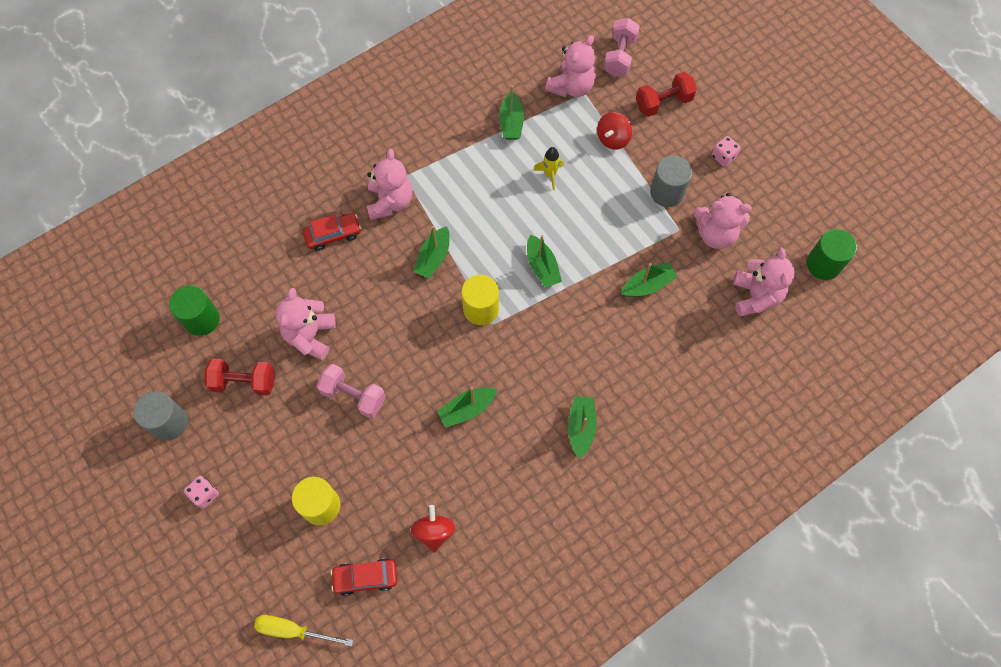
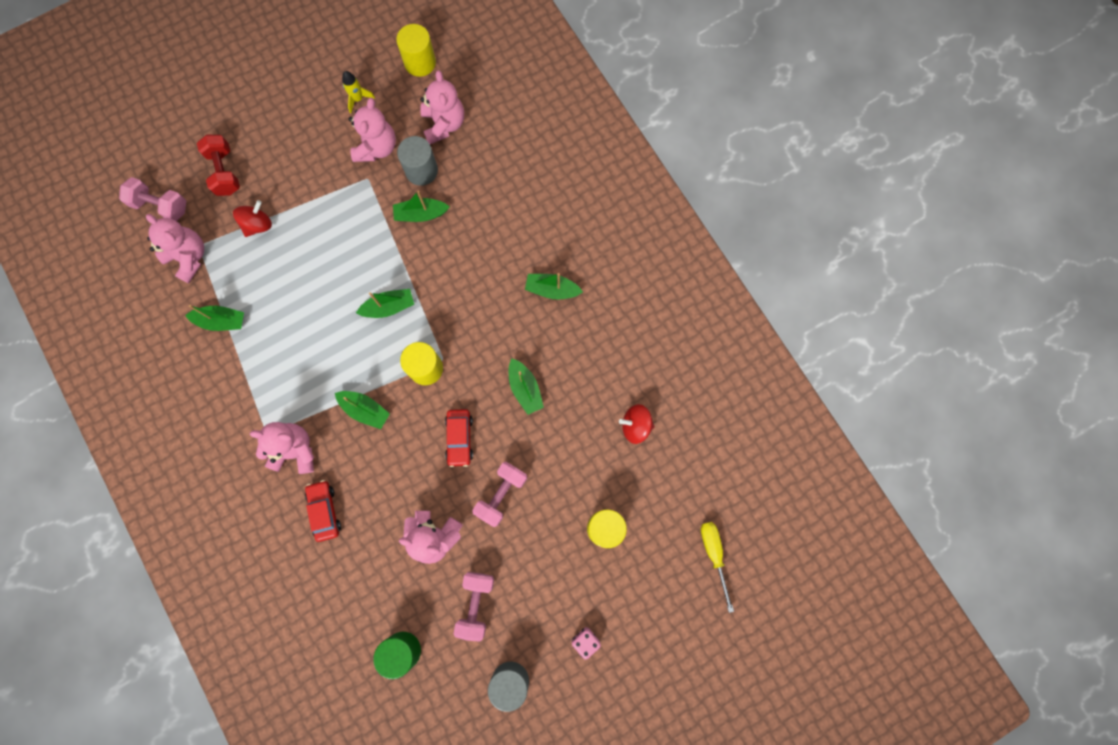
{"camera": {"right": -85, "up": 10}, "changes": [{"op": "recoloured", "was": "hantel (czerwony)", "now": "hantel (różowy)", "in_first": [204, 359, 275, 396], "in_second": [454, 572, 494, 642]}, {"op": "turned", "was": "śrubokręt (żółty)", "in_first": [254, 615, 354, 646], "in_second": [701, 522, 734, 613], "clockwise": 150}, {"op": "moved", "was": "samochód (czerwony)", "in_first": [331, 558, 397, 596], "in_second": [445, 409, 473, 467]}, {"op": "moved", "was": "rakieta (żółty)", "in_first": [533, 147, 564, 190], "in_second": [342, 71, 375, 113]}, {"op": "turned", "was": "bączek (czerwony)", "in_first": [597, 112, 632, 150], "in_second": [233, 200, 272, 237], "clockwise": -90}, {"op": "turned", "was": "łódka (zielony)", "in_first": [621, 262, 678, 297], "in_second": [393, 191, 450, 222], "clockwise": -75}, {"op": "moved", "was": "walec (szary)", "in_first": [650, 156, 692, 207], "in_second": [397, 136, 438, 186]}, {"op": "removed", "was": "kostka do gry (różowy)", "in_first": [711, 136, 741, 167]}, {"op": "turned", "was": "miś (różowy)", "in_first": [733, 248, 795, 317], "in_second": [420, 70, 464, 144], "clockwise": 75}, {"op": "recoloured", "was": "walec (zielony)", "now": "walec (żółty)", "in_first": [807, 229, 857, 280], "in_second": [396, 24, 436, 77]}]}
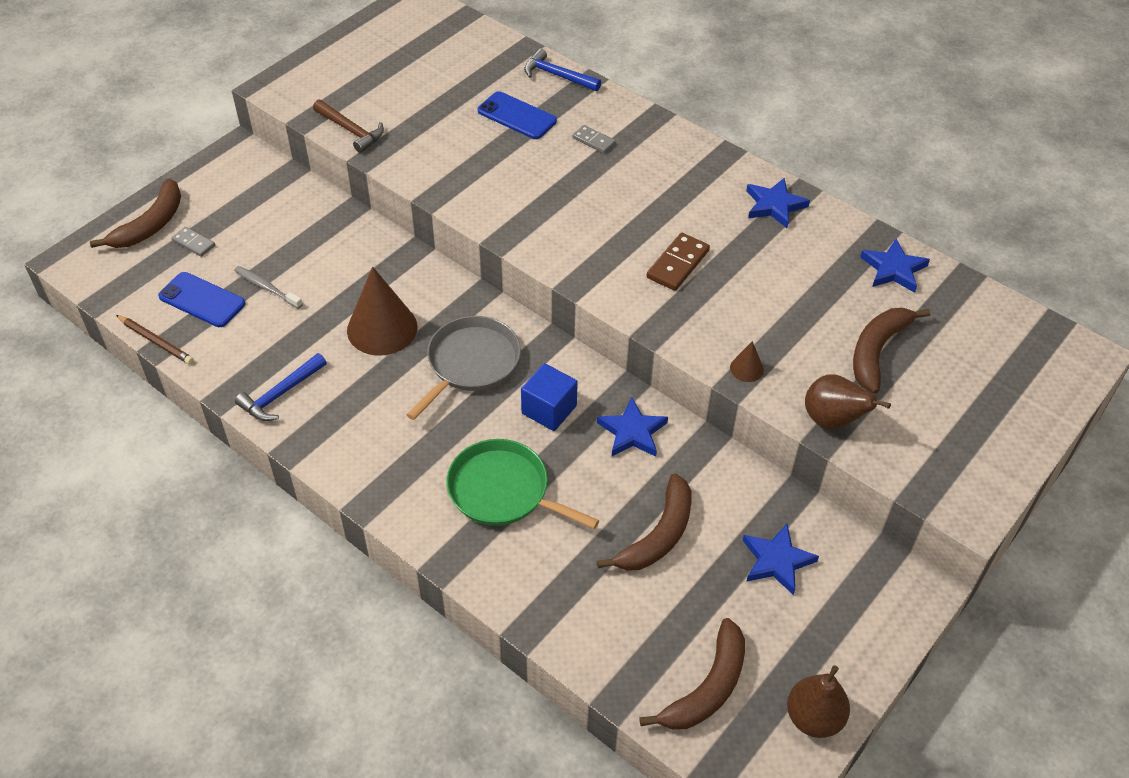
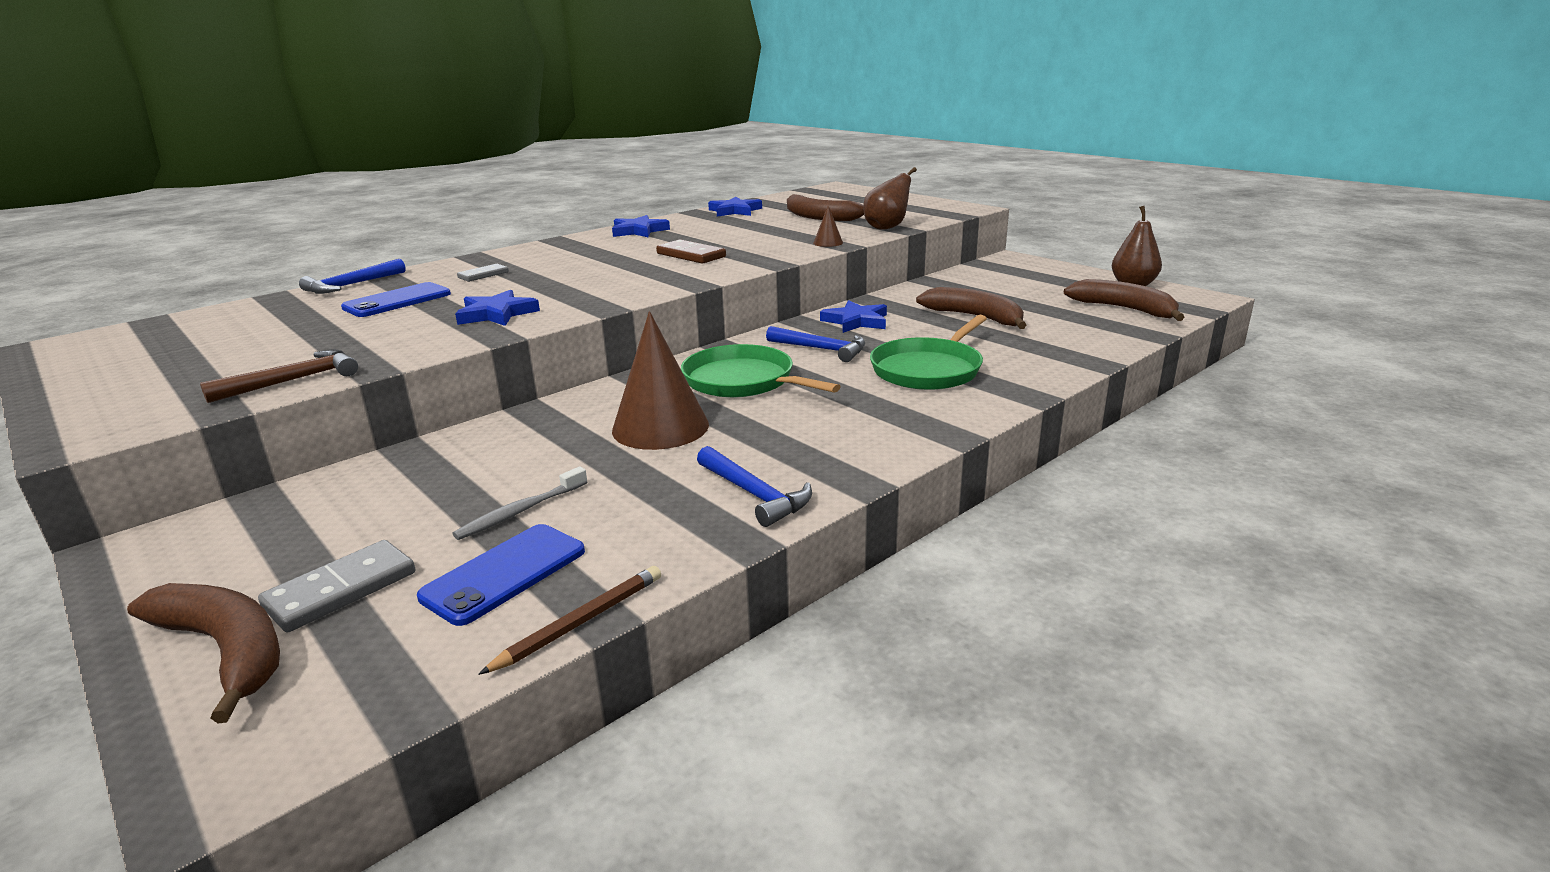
{"camera": {"right": -80, "up": -25}, "changes": [{"op": "resized", "was": "kostka domina (szary)", "in_first": [172, 227, 215, 257], "in_second": [258, 540, 415, 633], "ratio": 1.59}, {"op": "recoloured", "was": "patelnia (szary)", "now": "patelnia (zielony)", "in_first": [406, 316, 521, 420], "in_second": [681, 344, 841, 397]}, {"op": "replaced", "was": "sześcian (niebieski)", "now": "młotek (niebieski)", "in_first": [521, 363, 578, 431], "in_second": [766, 326, 865, 362]}, {"op": "moved", "was": "gwiazda (niebieski)", "in_first": [743, 524, 819, 595], "in_second": [455, 290, 540, 326]}]}
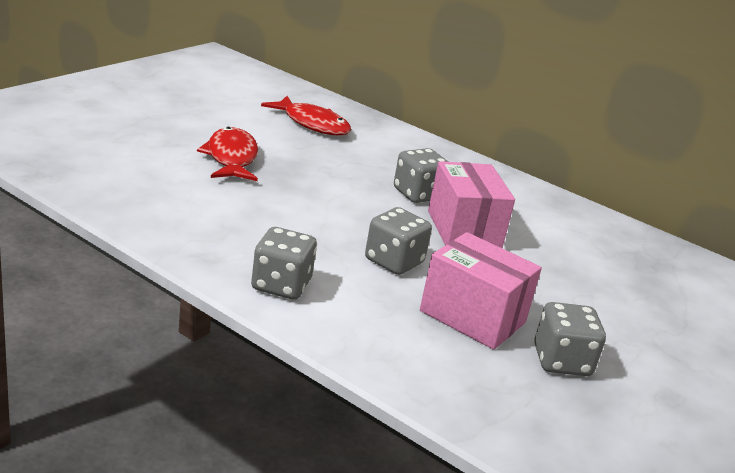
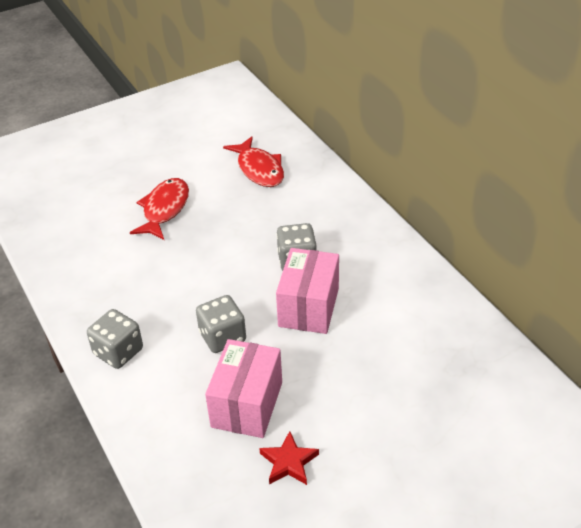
{"camera": {"right": 30, "up": 15}, "changes": [{"op": "turned", "was": "pudełko (różowy)", "in_first": [420, 232, 542, 350], "in_second": [205, 339, 282, 438], "clockwise": 45}, {"op": "replaced", "was": "kostka do gry (szary)", "now": "gwiazda (czerwony)", "in_first": [534, 302, 606, 376], "in_second": [259, 431, 319, 485]}]}
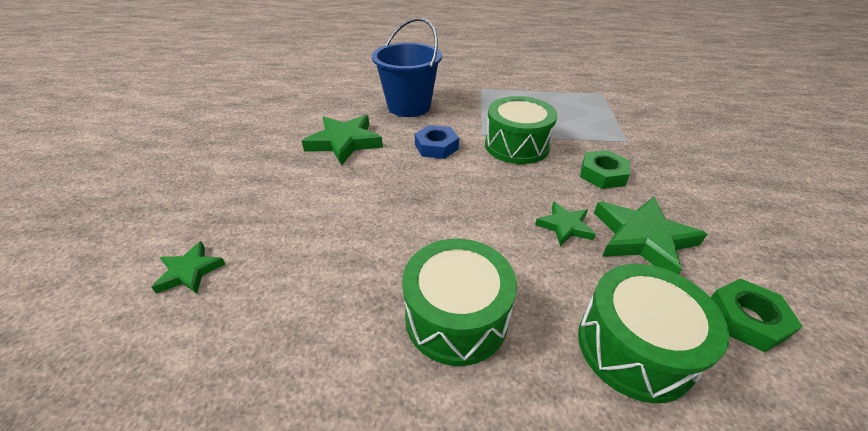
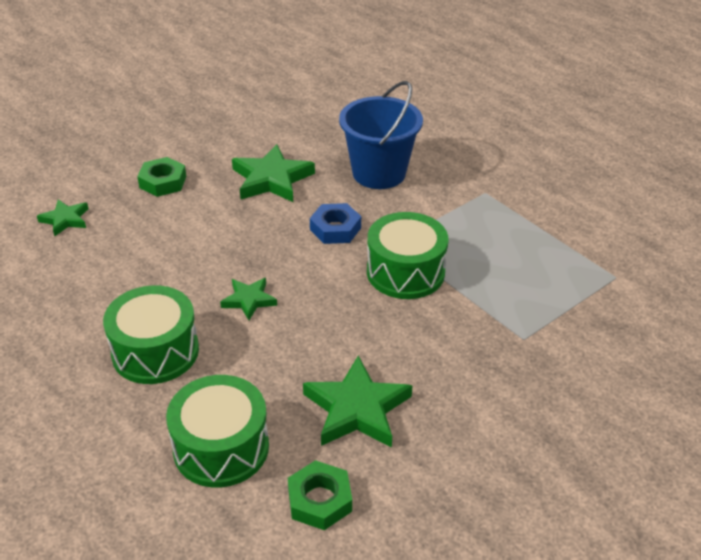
{"camera": {"right": 45, "up": 0}, "changes": [{"op": "moved", "was": "gwiazda (zielony)", "in_first": [535, 201, 596, 247], "in_second": [220, 278, 277, 320]}, {"op": "moved", "was": "nakrętka (zielony)", "in_first": [580, 150, 630, 189], "in_second": [137, 157, 186, 197]}]}
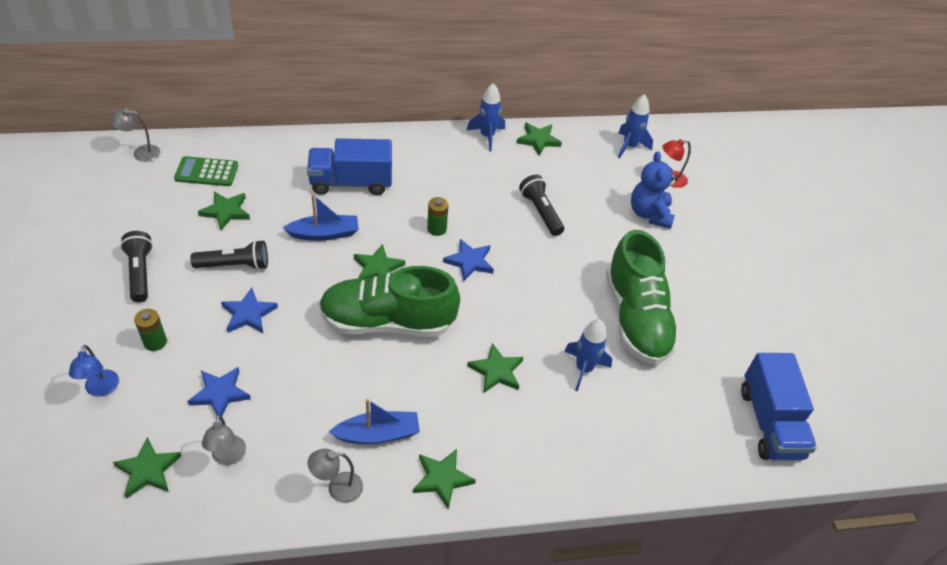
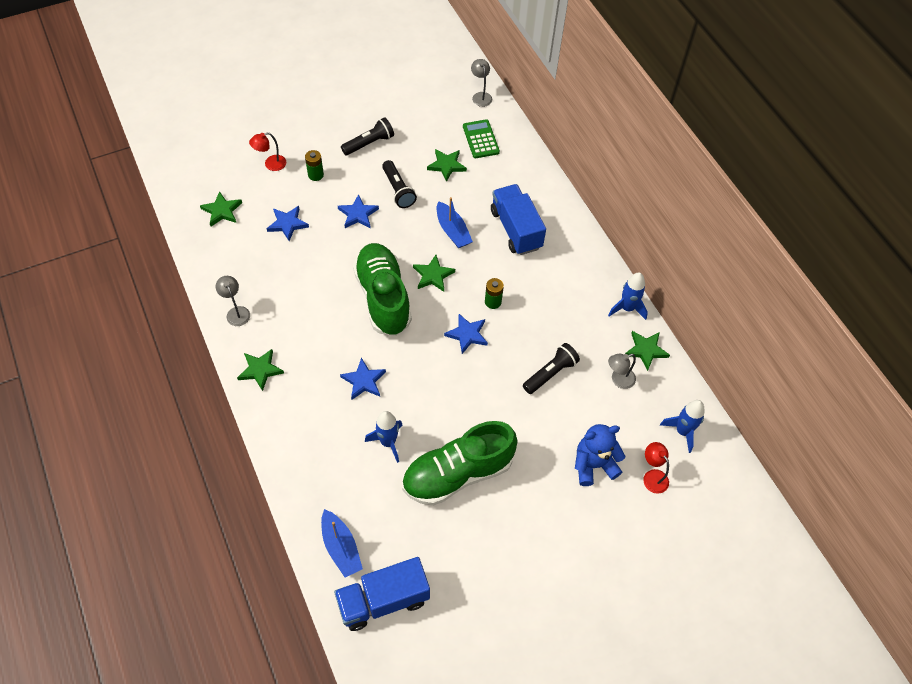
{"camera": {"right": 75, "up": 10}, "changes": [{"op": "recoloured", "was": "lampka (niebieski)", "now": "lampka (czerwony)", "in_first": [69, 345, 119, 397], "in_second": [249, 132, 286, 171]}, {"op": "moved", "was": "lampka (szary)", "in_first": [202, 414, 246, 465], "in_second": [608, 354, 636, 389]}, {"op": "moved", "was": "łódka (niebieski)", "in_first": [329, 399, 420, 444], "in_second": [321, 509, 363, 577]}, {"op": "recoloured", "was": "gwiazda (zielony)", "now": "gwiazda (niebieski)", "in_first": [467, 343, 523, 393], "in_second": [340, 358, 386, 400]}]}
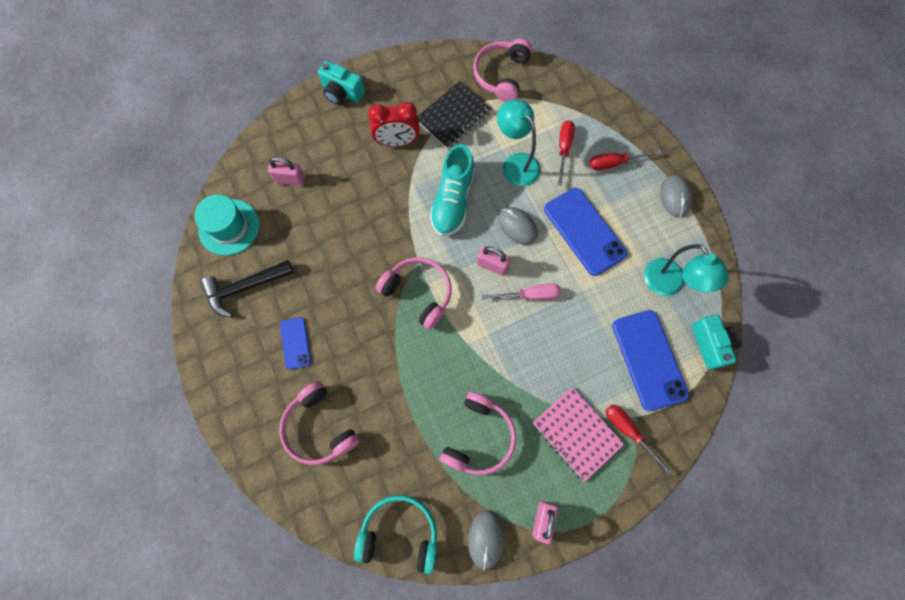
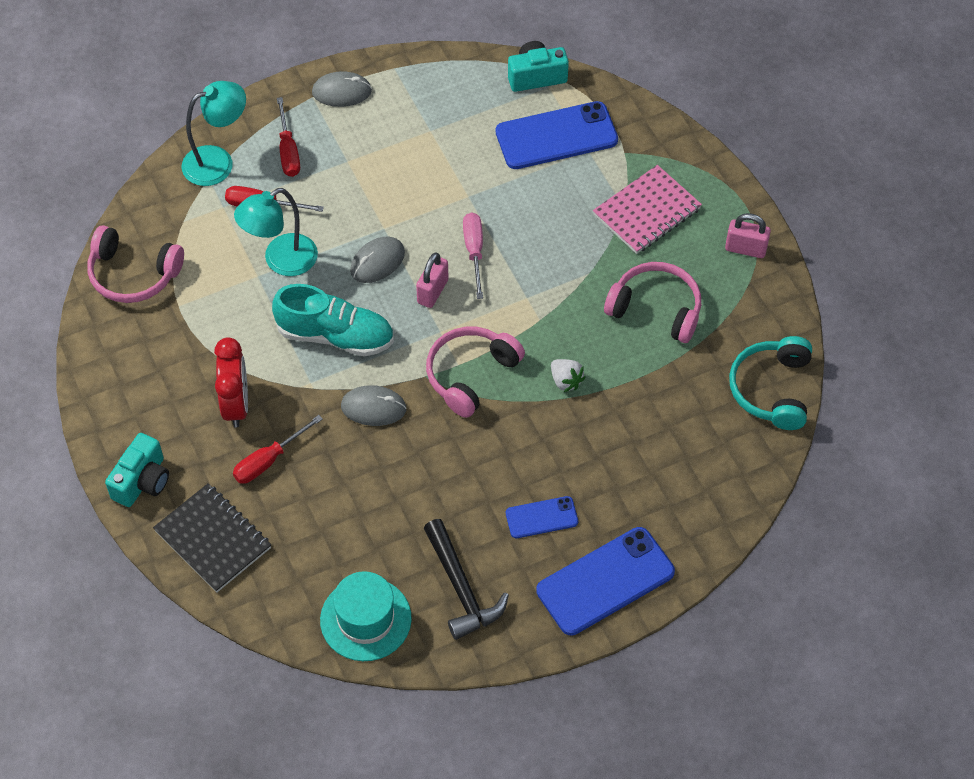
{"camera": {"right": -90, "up": -15}, "changes": [{"op": "removed", "was": "kłódka (różowy)", "in_first": [268, 157, 305, 186]}, {"op": "removed", "was": "słuchawki (różowy)", "in_first": [279, 381, 359, 465]}, {"op": "moved", "was": "zeszyt (czarny)", "in_first": [417, 81, 492, 149], "in_second": [153, 483, 271, 592]}, {"op": "moved", "was": "myszka (szary)", "in_first": [468, 510, 504, 570], "in_second": [341, 385, 407, 426]}, {"op": "moved", "was": "telefon (niebieski)", "in_first": [544, 188, 627, 276], "in_second": [536, 527, 675, 635]}, {"op": "moved", "was": "śrubokręt (czerwony)", "in_first": [605, 404, 673, 475], "in_second": [233, 415, 323, 484]}, {"op": "moved", "was": "lampka (turkusowy)", "in_first": [644, 244, 729, 296], "in_second": [182, 81, 246, 186]}, {"op": "added", "now": "truskawka (biały)", "in_second": [551, 359, 585, 392]}]}
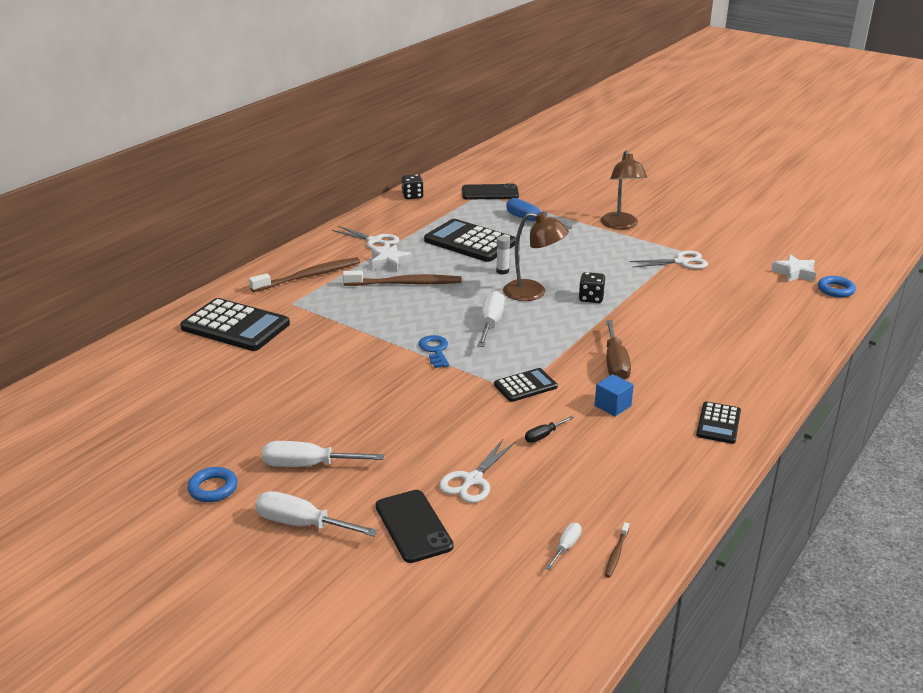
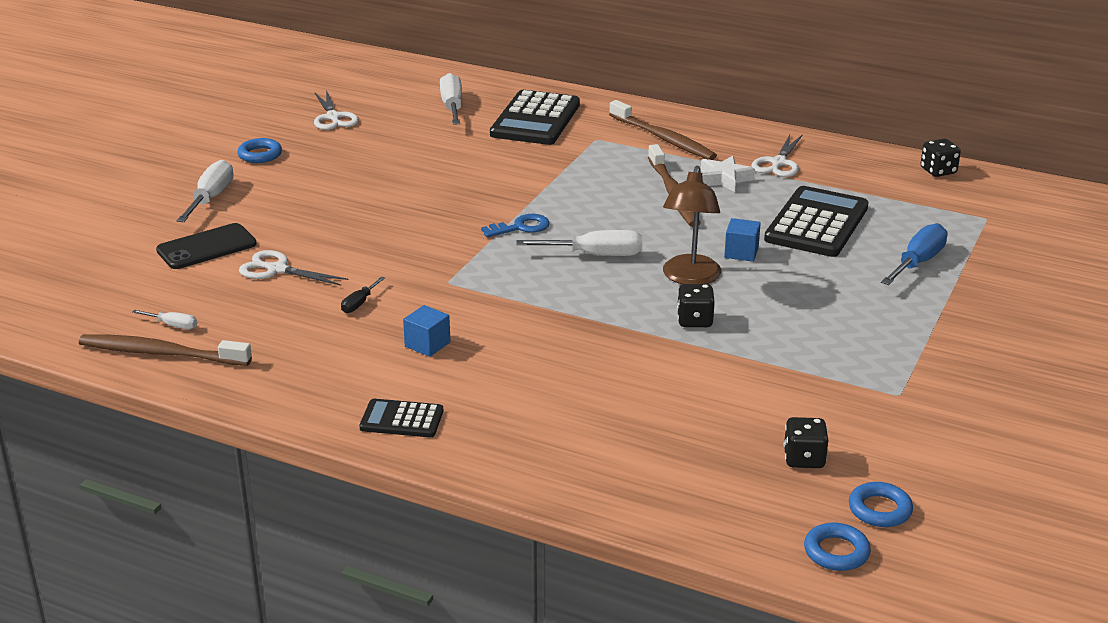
{"camera": {"right": 80, "up": 0}, "changes": [{"op": "moved", "was": "śrubokręt (biały)", "in_first": [262, 441, 384, 467], "in_second": [440, 73, 462, 125]}, {"op": "removed", "was": "telefon (czarny)", "in_first": [462, 183, 519, 200]}, {"op": "removed", "was": "kalkulator (czarny)", "in_first": [494, 368, 558, 402]}, {"op": "replaced", "was": "klej w sztyfcie (biały)", "now": "sześcian (niebieski)", "in_first": [496, 236, 510, 274], "in_second": [724, 218, 761, 262]}, {"op": "turned", "was": "śrubokręt (czarny)", "in_first": [525, 416, 574, 443], "in_second": [341, 276, 385, 313], "clockwise": -105}, {"op": "removed", "was": "lampka (brązowy)", "in_first": [600, 151, 647, 229]}, {"op": "resized", "was": "szczoteczka do zębów (brązowy)", "in_first": [605, 522, 629, 578], "in_second": [79, 334, 252, 366], "ratio": 2.33}, {"op": "removed", "was": "śrubokręt (brązowy)", "in_first": [606, 320, 631, 380]}, {"op": "moved", "was": "nożyczki (biały)", "in_first": [630, 250, 708, 269], "in_second": [314, 90, 359, 130]}, {"op": "replaced", "was": "gwiazda (biały)", "now": "pierścień (niebieski)", "in_first": [771, 254, 816, 282], "in_second": [849, 482, 913, 527]}, {"op": "added", "now": "kostka do gry (czarny)", "in_second": [784, 417, 828, 468]}]}
